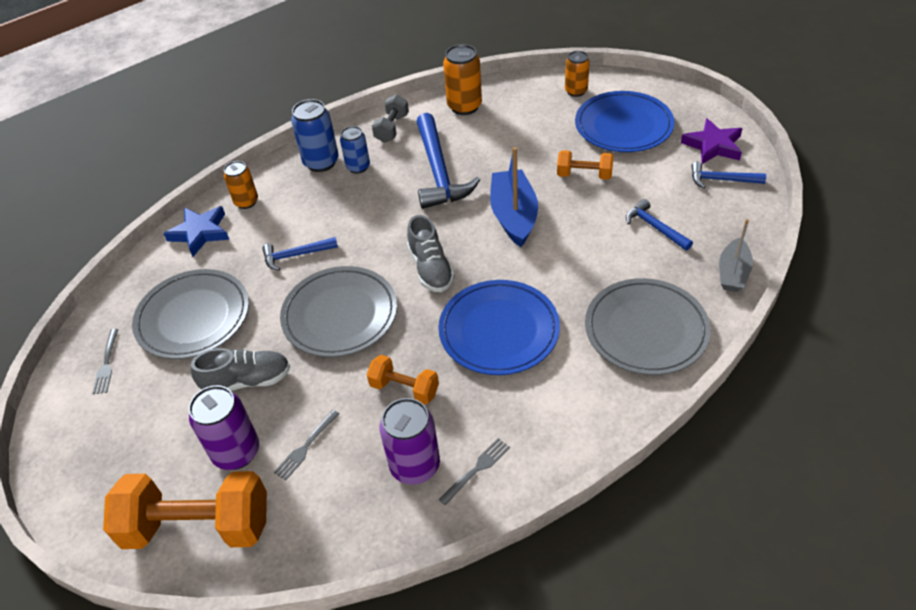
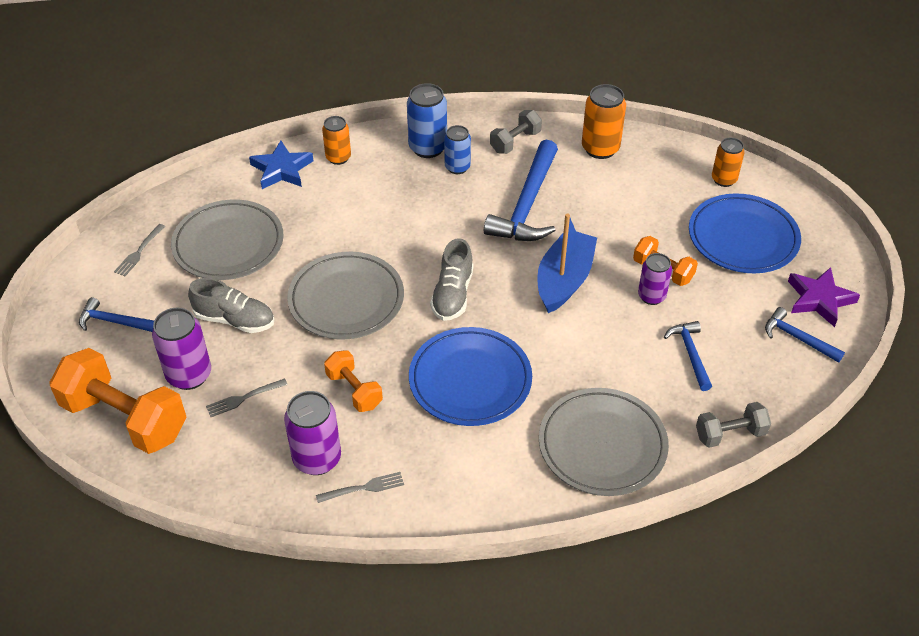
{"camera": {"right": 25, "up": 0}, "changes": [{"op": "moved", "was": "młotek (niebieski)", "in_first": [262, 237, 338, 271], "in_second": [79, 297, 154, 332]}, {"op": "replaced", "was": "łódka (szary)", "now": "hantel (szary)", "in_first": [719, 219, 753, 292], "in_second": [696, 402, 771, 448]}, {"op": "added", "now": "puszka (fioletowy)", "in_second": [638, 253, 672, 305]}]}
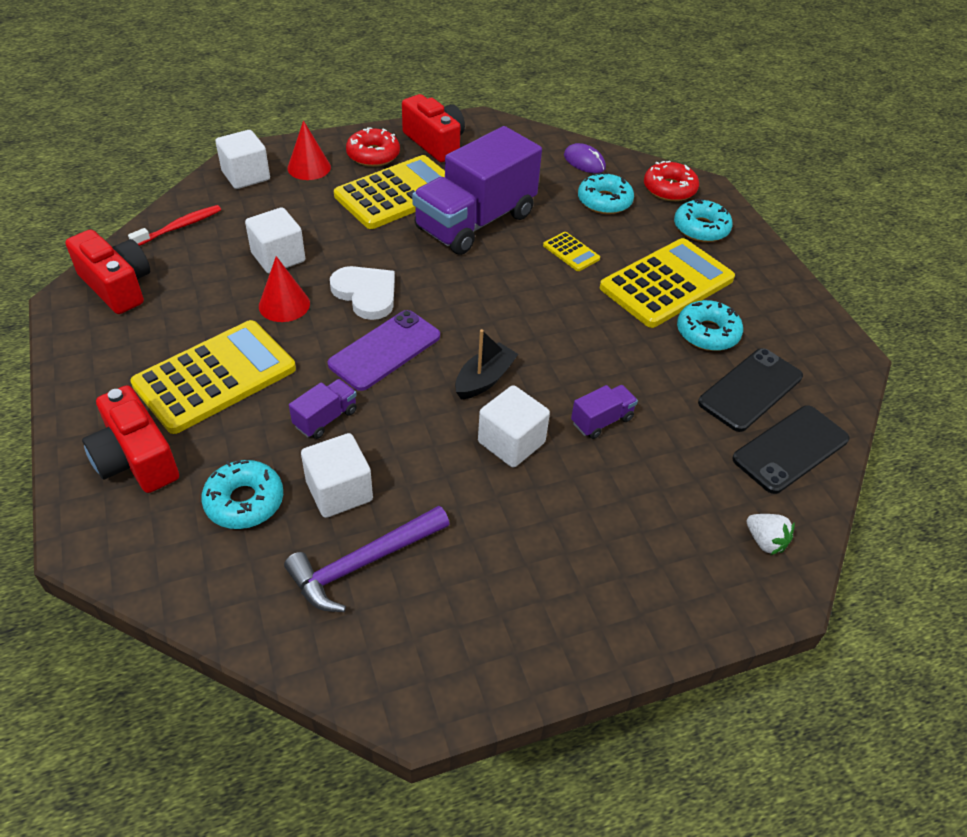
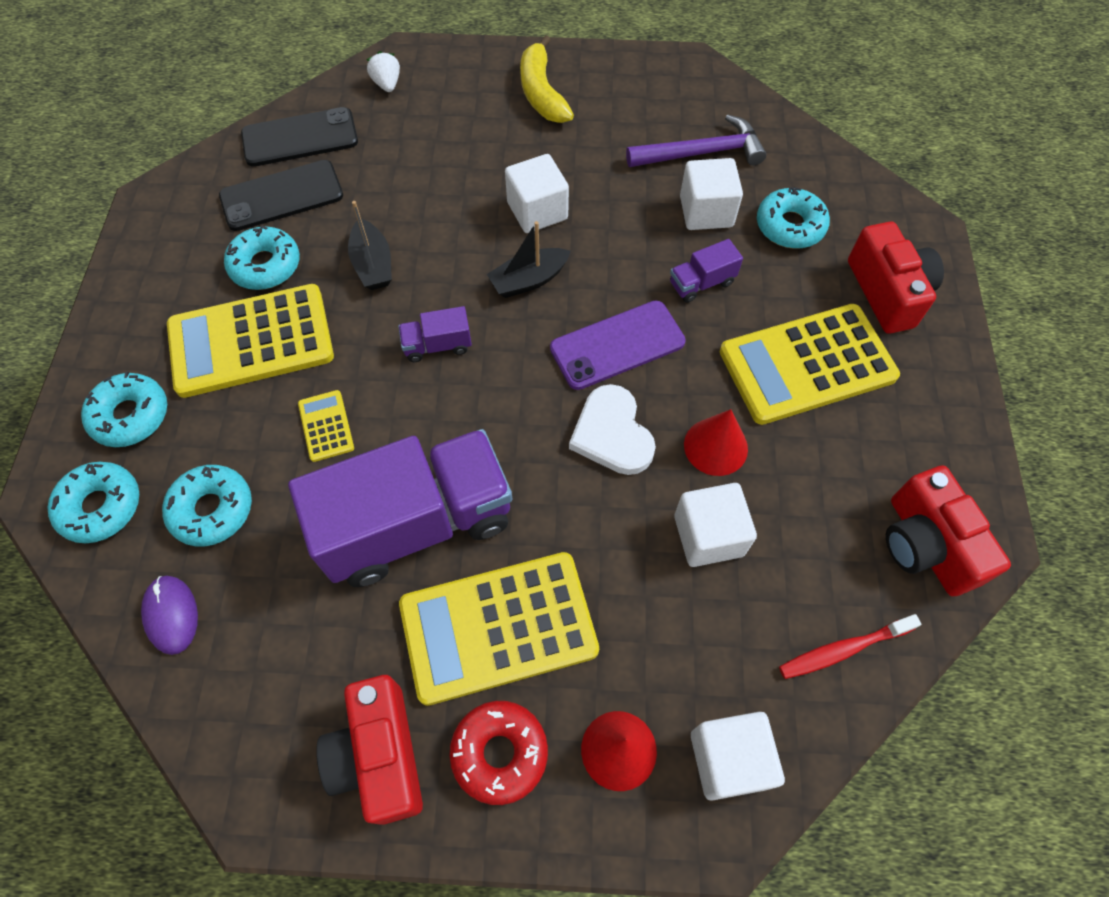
{"camera": {"right": -155, "up": 15}, "changes": [{"op": "moved", "was": "ciężarówka (fioletowy)", "in_first": [571, 385, 638, 439], "in_second": [398, 306, 472, 362]}, {"op": "recoloured", "was": "donut (czerwony)", "now": "donut (turkusowy)", "in_first": [644, 161, 699, 201], "in_second": [47, 462, 139, 543]}, {"op": "added", "now": "łódka (czarny)", "in_second": [348, 201, 392, 290]}, {"op": "added", "now": "banan (żółty)", "in_second": [520, 35, 574, 123]}]}
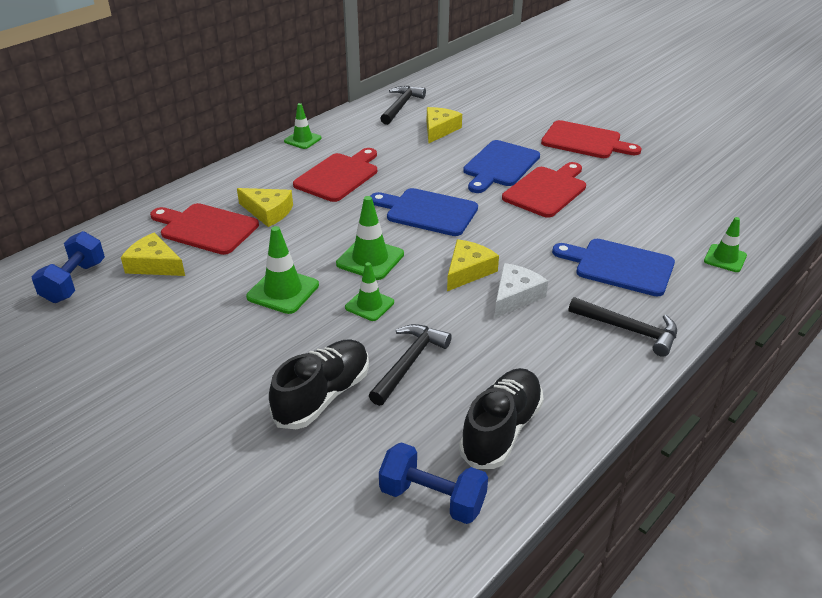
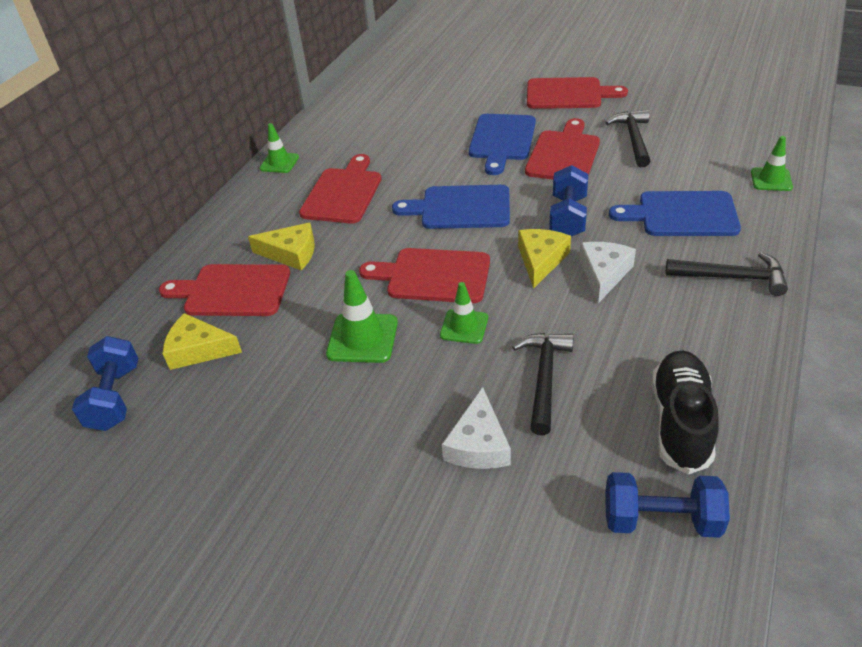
{"camera": {"right": -15, "up": 5}, "changes": [{"op": "replaced", "was": "but (czarny)", "now": "ser (biały)", "in_first": [269, 339, 369, 429], "in_second": [442, 387, 511, 469]}, {"op": "replaced", "was": "pachołek (zielony)", "now": "deska do krojenia (czerwony)", "in_first": [336, 196, 404, 280], "in_second": [359, 248, 490, 303]}, {"op": "moved", "was": "młotek (czarny)", "in_first": [380, 86, 426, 125], "in_second": [606, 110, 650, 167]}, {"op": "removed", "was": "ser (żółty)", "in_first": [427, 107, 462, 144]}, {"op": "added", "now": "hantel (niebieski)", "in_second": [549, 165, 588, 236]}]}
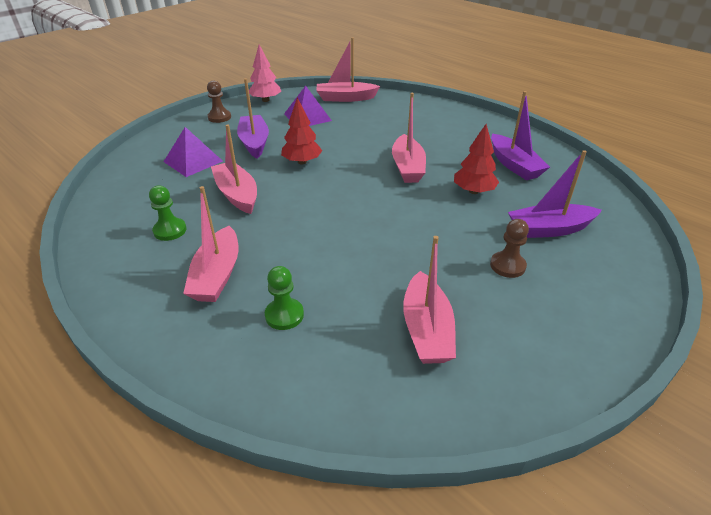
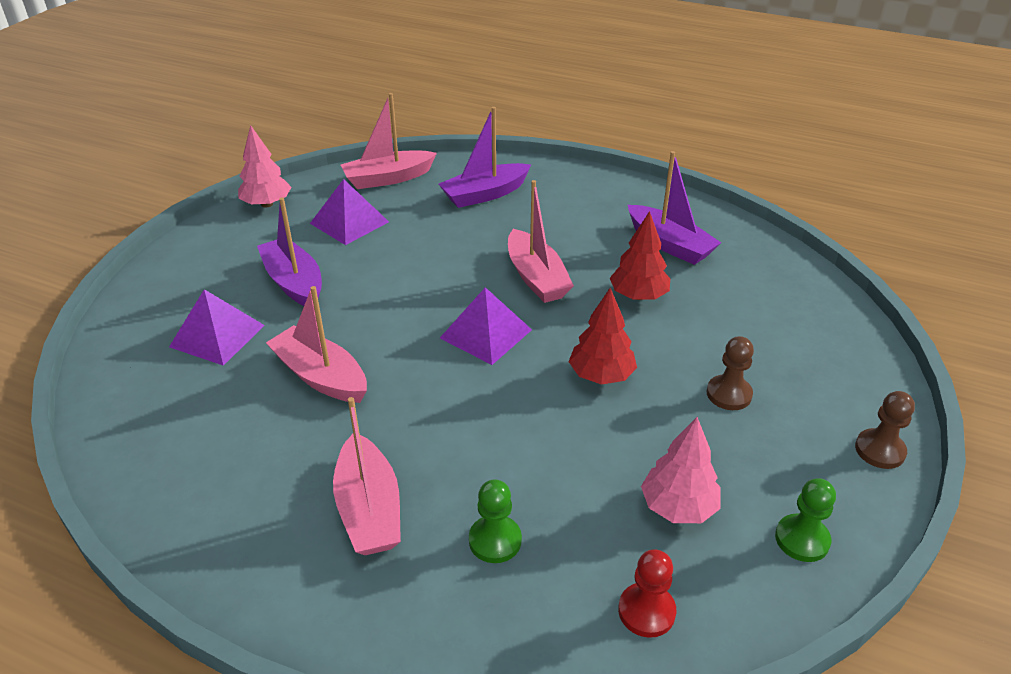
{"camera": {"right": -20, "up": 0}, "changes": [{"op": "moved", "was": "pionek (zielony)", "in_first": [149, 186, 186, 241], "in_second": [775, 478, 836, 562]}, {"op": "moved", "was": "pionek (brązowy)", "in_first": [207, 81, 231, 123], "in_second": [855, 391, 915, 469]}, {"op": "moved", "was": "drzewko (czerwony)", "in_first": [281, 98, 322, 164], "in_second": [569, 288, 637, 385]}, {"op": "replaced", "was": "łódka (różowy)", "now": "drzewko (różowy)", "in_first": [403, 236, 456, 364], "in_second": [641, 417, 721, 523]}, {"op": "moved", "was": "łódka (fioletowy)", "in_first": [508, 150, 602, 238], "in_second": [439, 107, 531, 208]}, {"op": "added", "now": "piramida (fioletowy)", "in_second": [440, 287, 532, 365]}, {"op": "added", "now": "pionek (czerwony)", "in_second": [618, 549, 676, 638]}]}
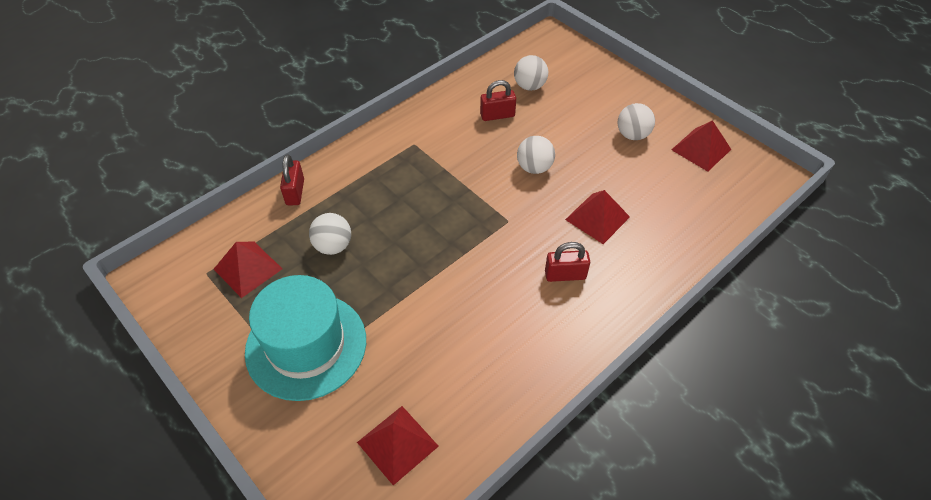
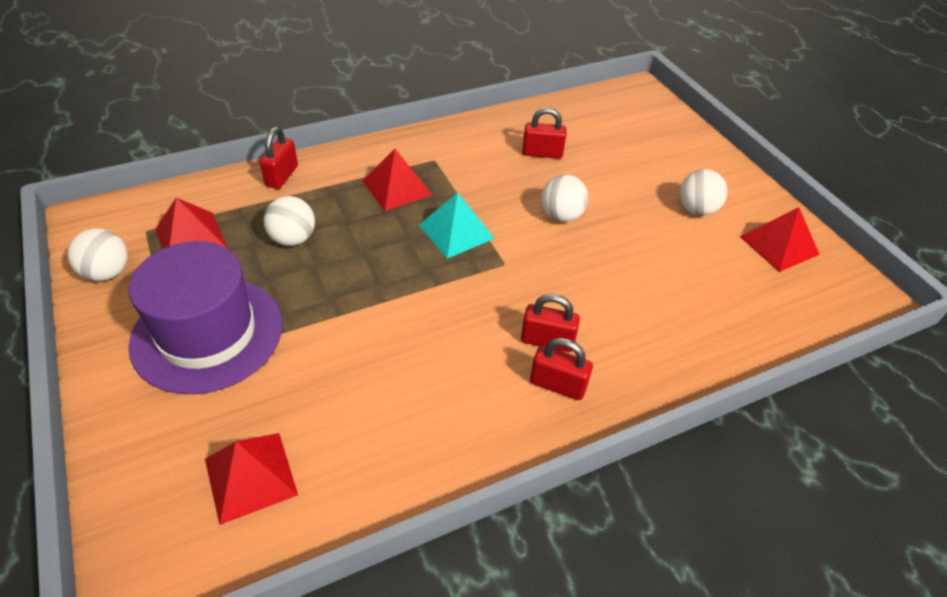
{"camera": {"right": 15, "up": -5}, "changes": [{"op": "recoloured", "was": "kapelusz (turkusowy)", "now": "kapelusz (fioletowy)", "in_first": [245, 275, 366, 401], "in_second": [129, 241, 282, 394]}, {"op": "moved", "was": "piłka (biały)", "in_first": [514, 55, 548, 91], "in_second": [67, 228, 128, 281]}, {"op": "moved", "was": "piramida (czerwony)", "in_first": [565, 190, 630, 244], "in_second": [363, 149, 432, 211]}, {"op": "added", "now": "piramida (turkusowy)", "in_second": [419, 192, 495, 259]}, {"op": "added", "now": "kłódka (czerwony)", "in_second": [530, 338, 593, 400]}]}
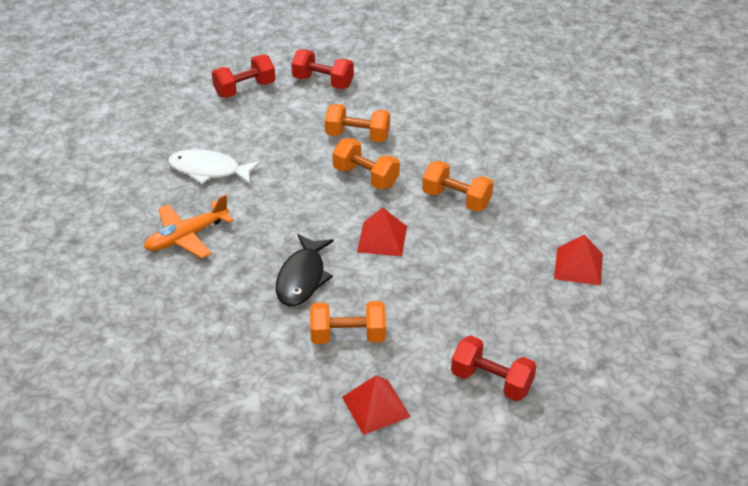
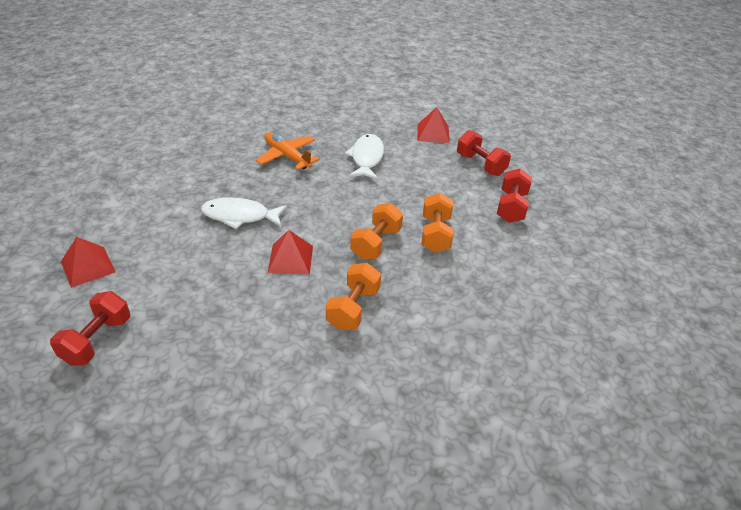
{"camera": {"right": 80, "up": 0}, "changes": [{"op": "recoloured", "was": "ryba (czarny)", "now": "ryba (biały)", "in_first": [276, 234, 334, 306], "in_second": [201, 197, 287, 229]}, {"op": "removed", "was": "hantel (pomarańczowy)", "in_first": [310, 301, 386, 344]}, {"op": "moved", "was": "piramida (czerwony)", "in_first": [554, 235, 603, 286], "in_second": [417, 107, 450, 143]}]}
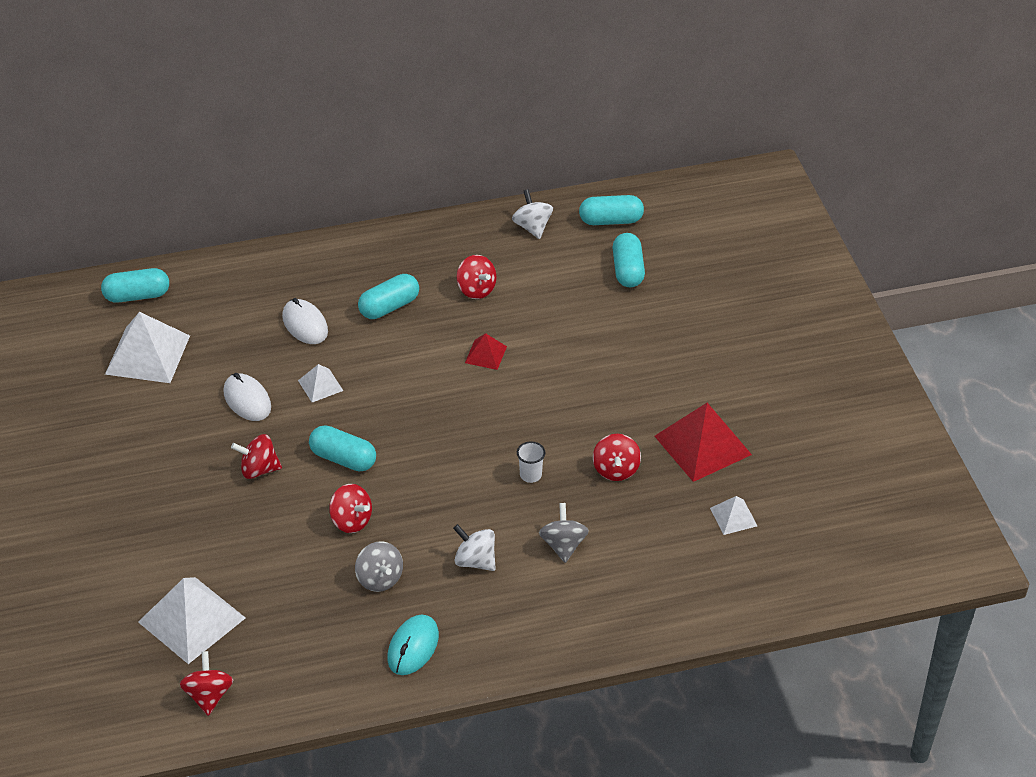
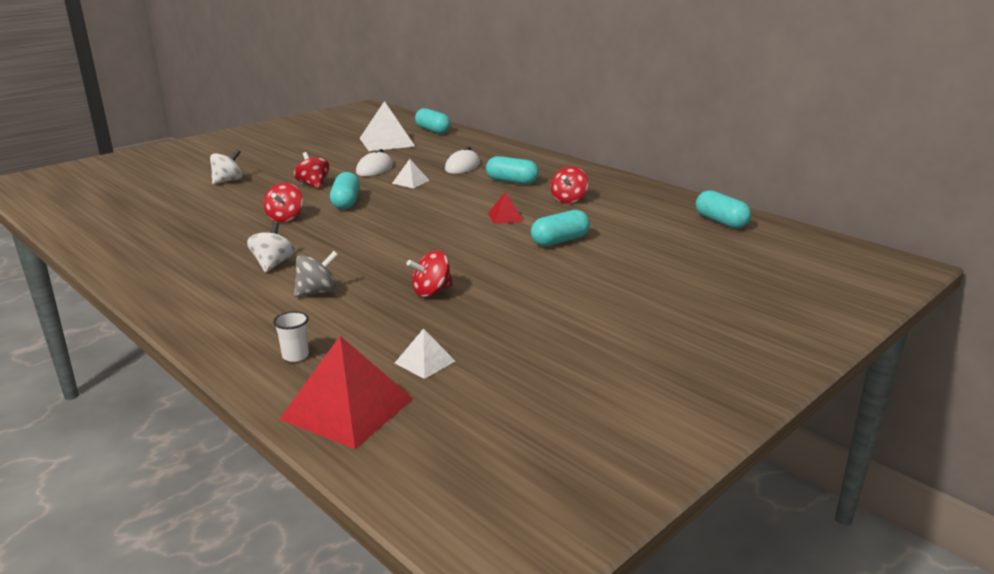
{"camera": {"right": 60, "up": -20}, "changes": [{"op": "removed", "was": "piramida (biały)", "in_first": [138, 577, 245, 664]}, {"op": "removed", "was": "bączek (czerwony)", "in_first": [180, 651, 233, 716]}, {"op": "removed", "was": "bączek (szary)", "in_first": [355, 541, 403, 592]}, {"op": "removed", "was": "myszka (turkusowy)", "in_first": [387, 615, 439, 675]}, {"op": "moved", "was": "bączek (biały)", "in_first": [512, 189, 553, 239], "in_second": [210, 149, 243, 184]}, {"op": "moved", "was": "szklanka (biały)", "in_first": [517, 441, 545, 483], "in_second": [273, 311, 309, 362]}, {"op": "moved", "was": "kapsułka (turkusowy)", "in_first": [612, 233, 645, 287], "in_second": [531, 210, 590, 246]}, {"op": "moved", "was": "piramida (czerwony)", "in_first": [654, 403, 752, 482], "in_second": [279, 336, 413, 449]}]}
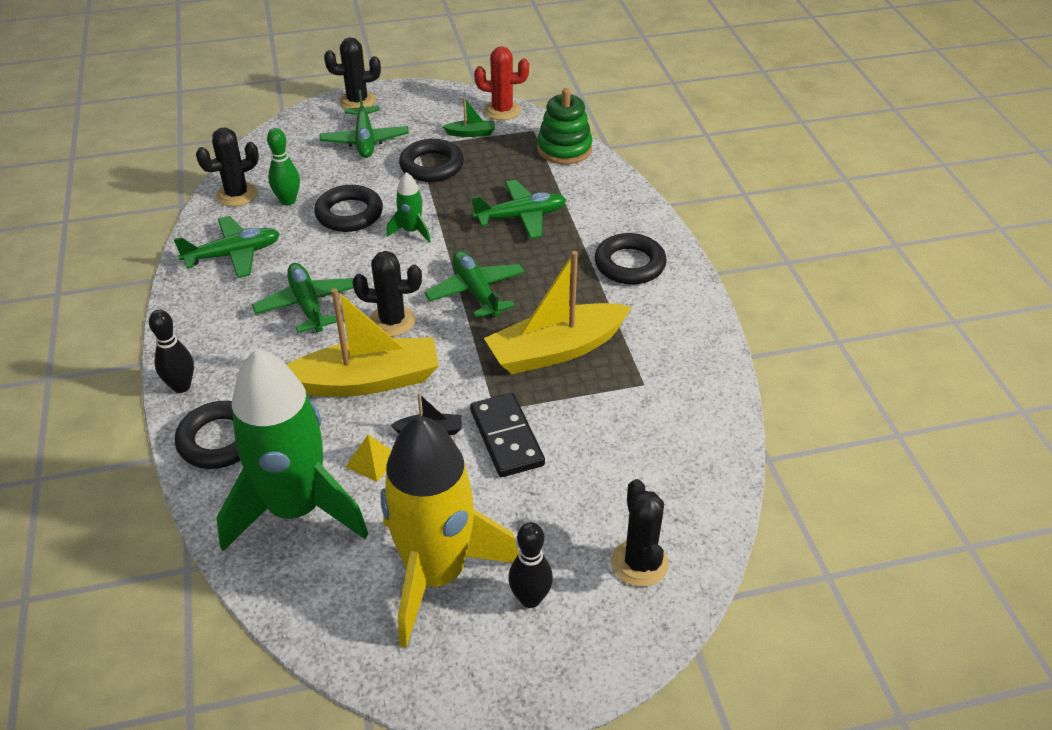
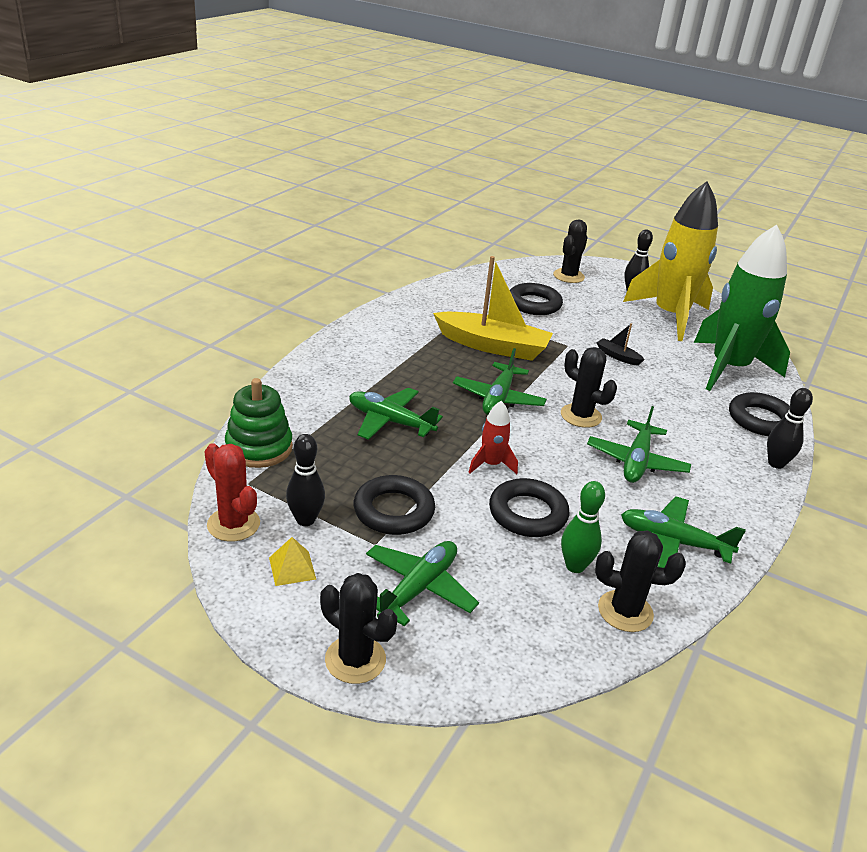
{"camera": {"right": -140, "up": -10}, "changes": [{"op": "removed", "was": "łódka (żółty)", "in_first": [287, 288, 439, 397]}, {"op": "moved", "was": "piramida (żółty)", "in_first": [345, 434, 392, 482], "in_second": [269, 537, 316, 586]}, {"op": "recoloured", "was": "rakieta (zielony)", "now": "rakieta (czerwony)", "in_first": [387, 172, 431, 243], "in_second": [468, 401, 518, 474]}, {"op": "replaced", "was": "łódka (zielony)", "now": "kręgiel (czarny)", "in_first": [442, 97, 495, 137], "in_second": [286, 434, 325, 526]}, {"op": "removed", "was": "kostka domina (czarny)", "in_first": [470, 393, 545, 477]}, {"op": "moved", "was": "pierścień (czarny)", "in_first": [595, 233, 667, 285], "in_second": [510, 283, 563, 315]}]}
